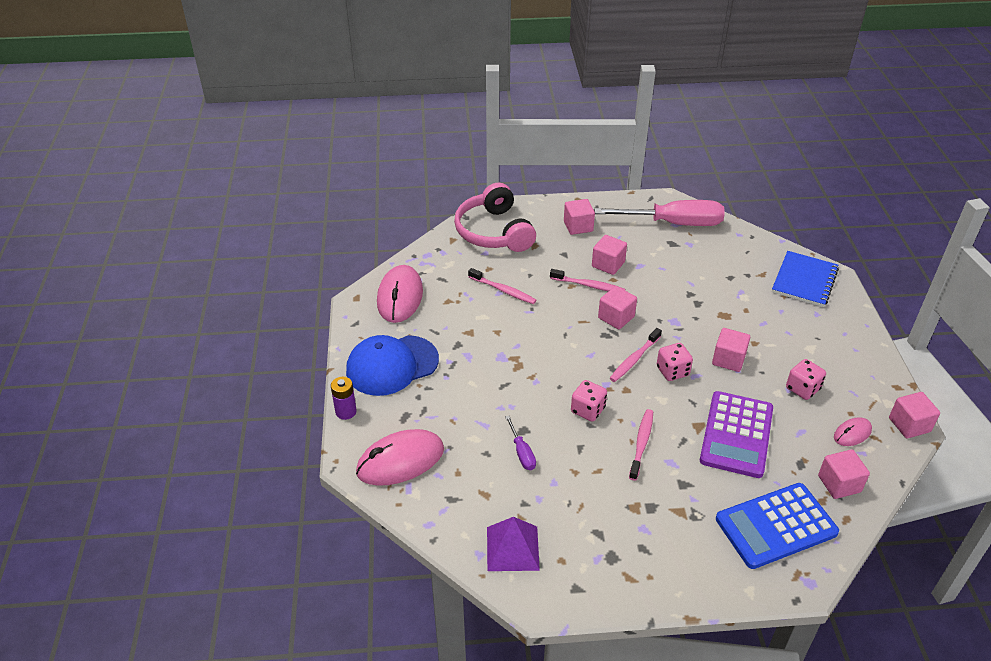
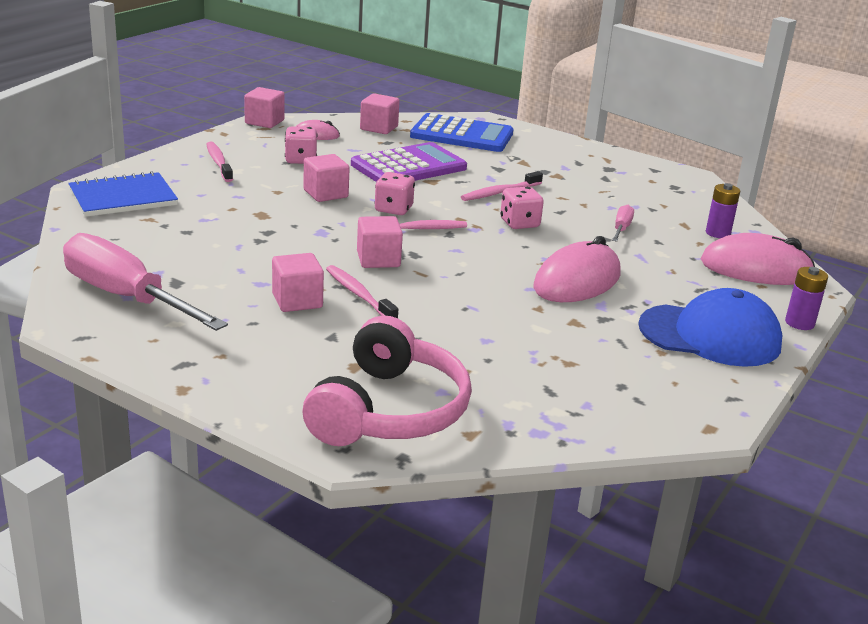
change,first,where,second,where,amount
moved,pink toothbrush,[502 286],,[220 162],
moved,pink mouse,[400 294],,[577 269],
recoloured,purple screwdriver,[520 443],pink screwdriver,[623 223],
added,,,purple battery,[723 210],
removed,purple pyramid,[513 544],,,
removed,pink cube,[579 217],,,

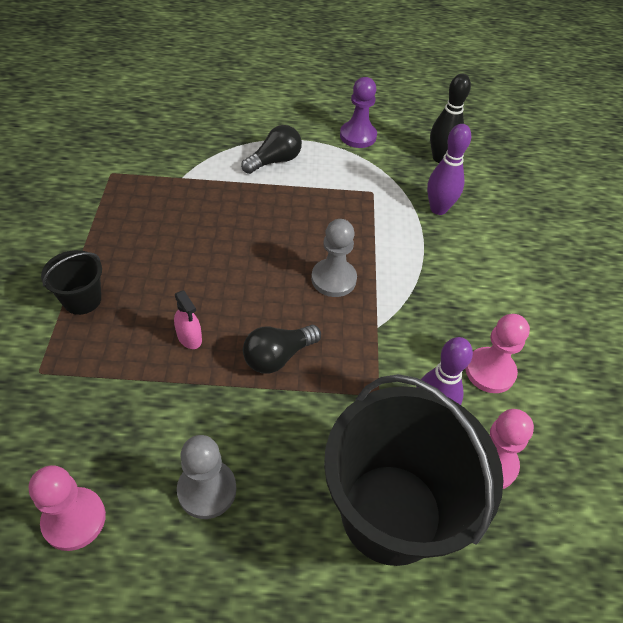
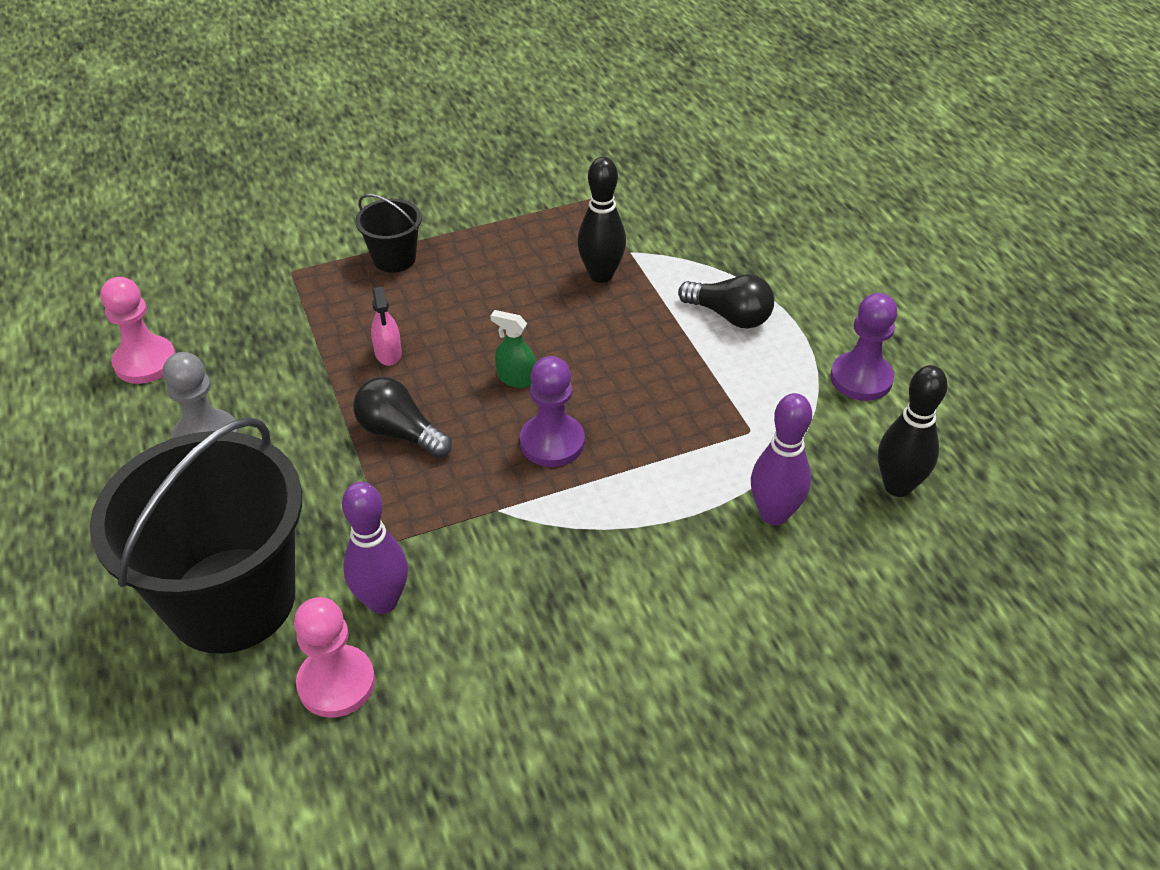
change,first,where,second,where,amount
turned,pink spray bottle,[188 319],,[386 326],45 degrees counterclockwise
added,,,green spray bottle,[513 349],
recoloured,grey pawn,[334 258],purple pawn,[552 411],
added,,,black bowling pin,[601 220],
removed,pink pawn,[498 353],,,

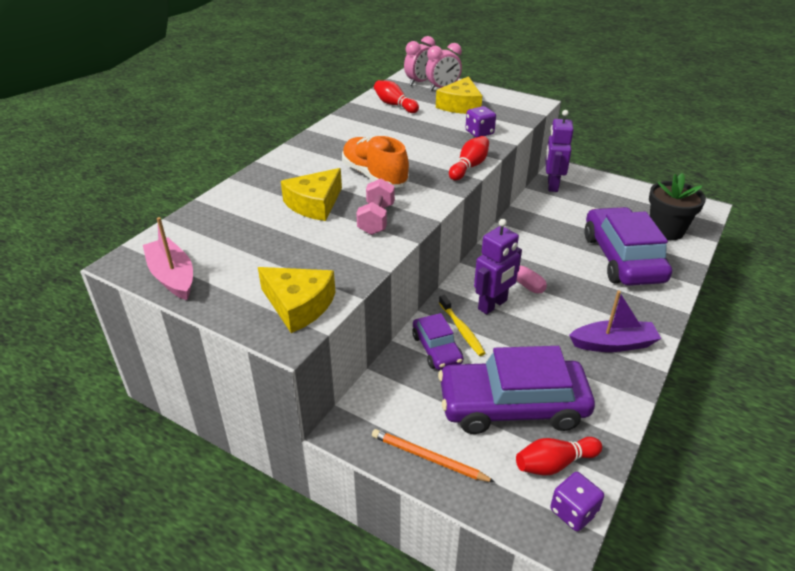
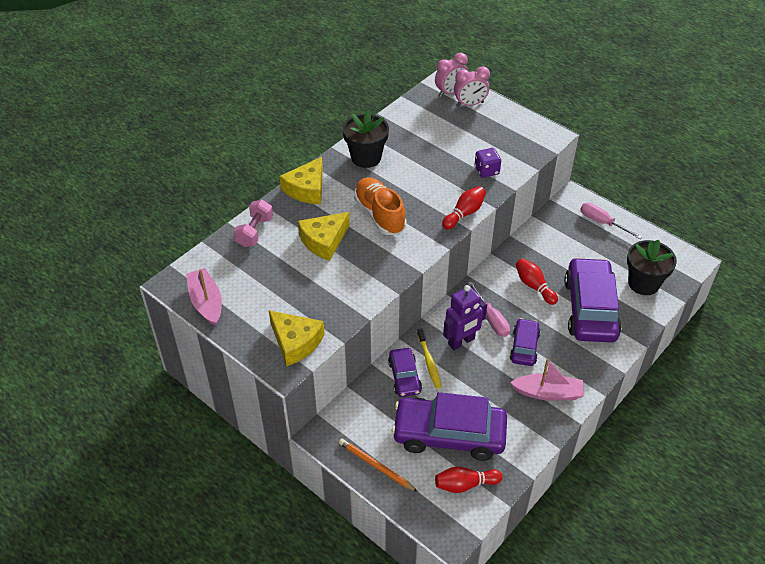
change,first,where,second,where,amount
moved,pink dumbbell,[375 207],,[253 223],
moved,yellow cheese,[459 95],,[301 180],
added,,,black flower pot,[366 139],
added,,,purple car,[525 342],
recoloured,purple boat,[615 321],pink boat,[547 379],
moved,red bowling pin,[396 96],,[536 281],
added,,,pink screwdriver,[611 221],
removed,purple robot,[559 151],,,
removed,purple dice,[577 501],,,

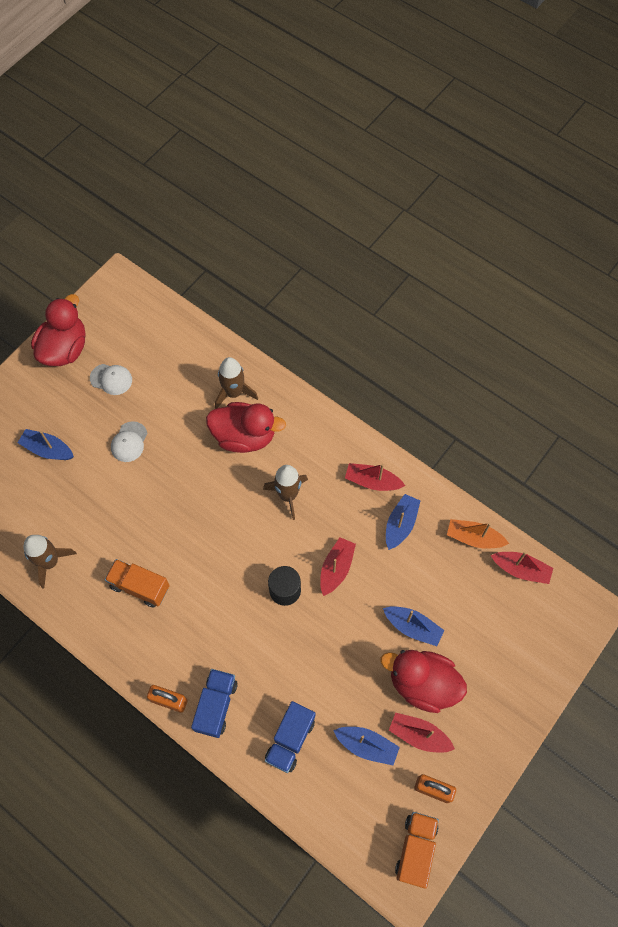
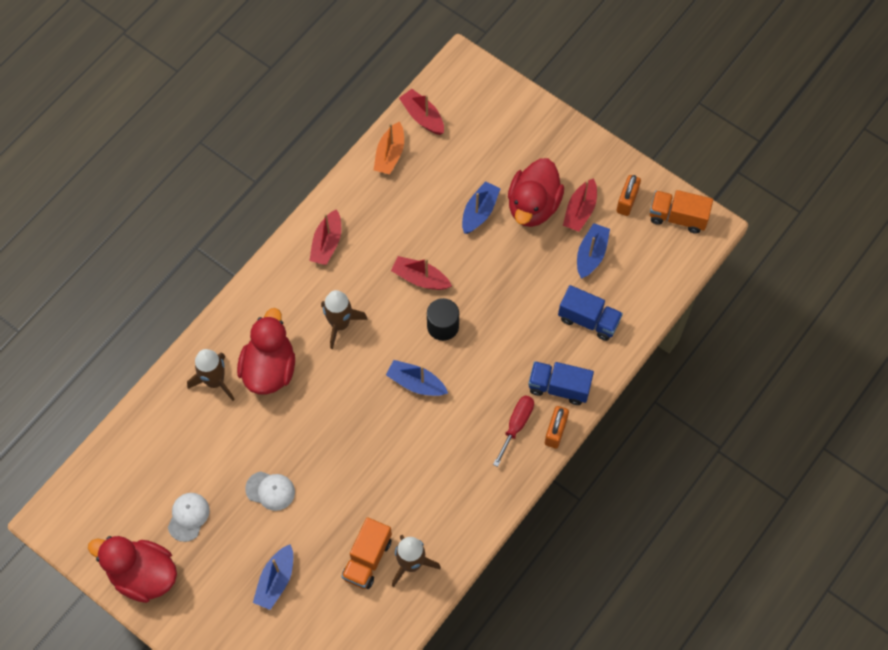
change,first,where,second,where,amount
moved,orange truck,[137 583],,[366 553],
moved,blue boat,[403 522],,[417 378],
turned,red boat,[522 567],,[421 112],60 degrees counterclockwise
added,,,red screwdriver,[513 431],

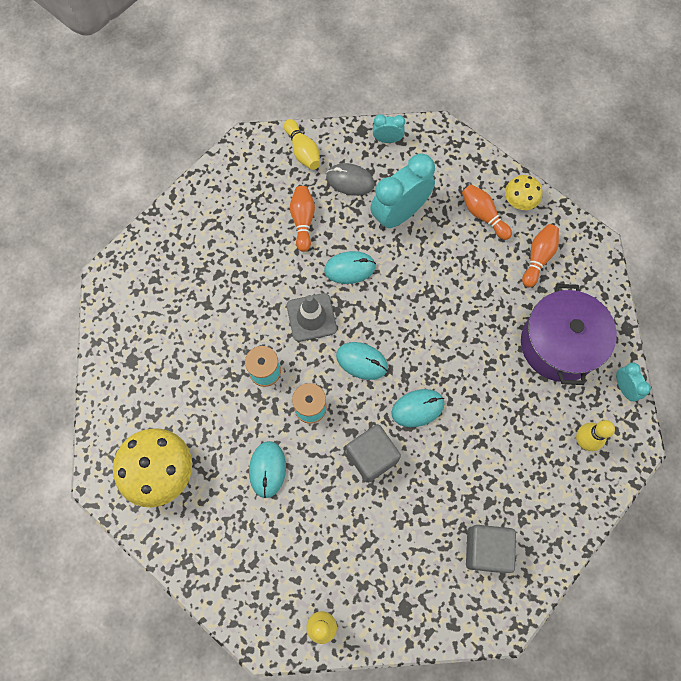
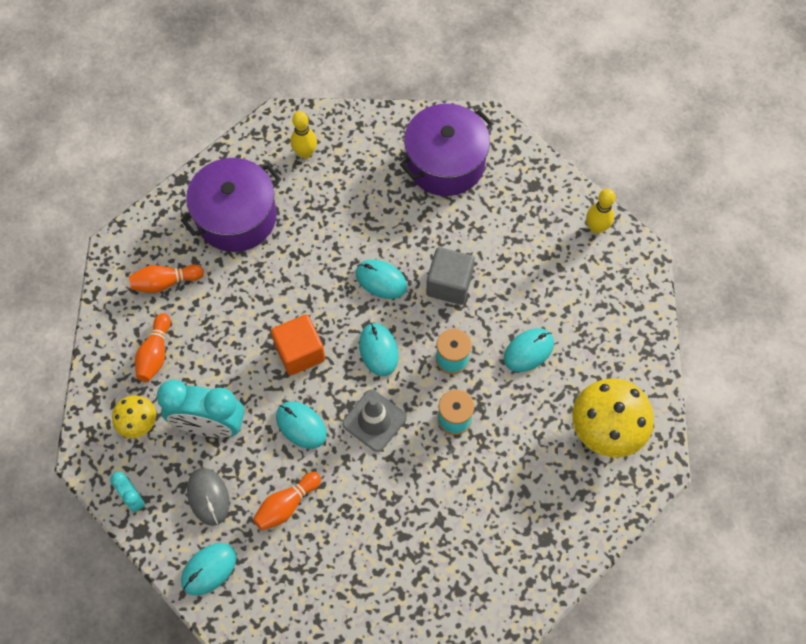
change,first,where,second,where,amount
moved,yellow mushroom,[523 192],,[134 416],
replaced,yellow bowling pin,[302 144],turquoise mouse,[208 569],
added,,,orange cube,[298 344],
replaced,grey cube,[491 549],purple pot,[446 150],
removed,turquoise clock,[633 381],,,

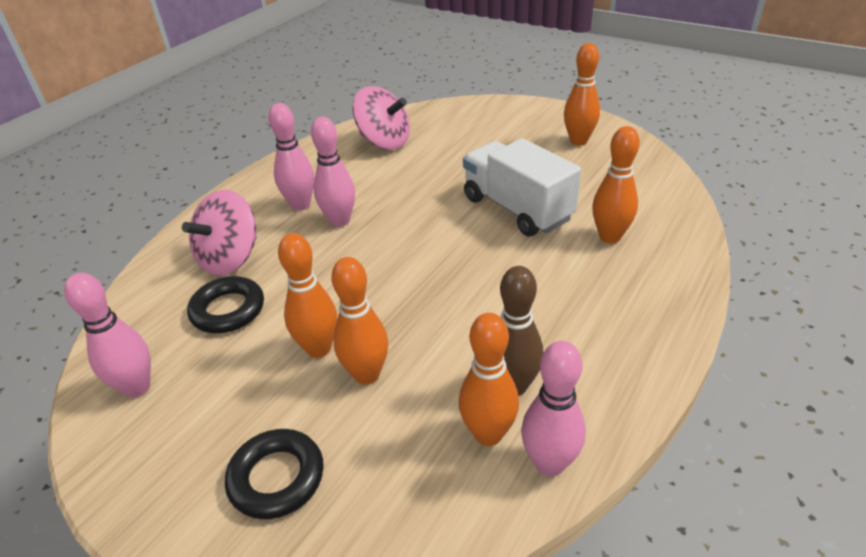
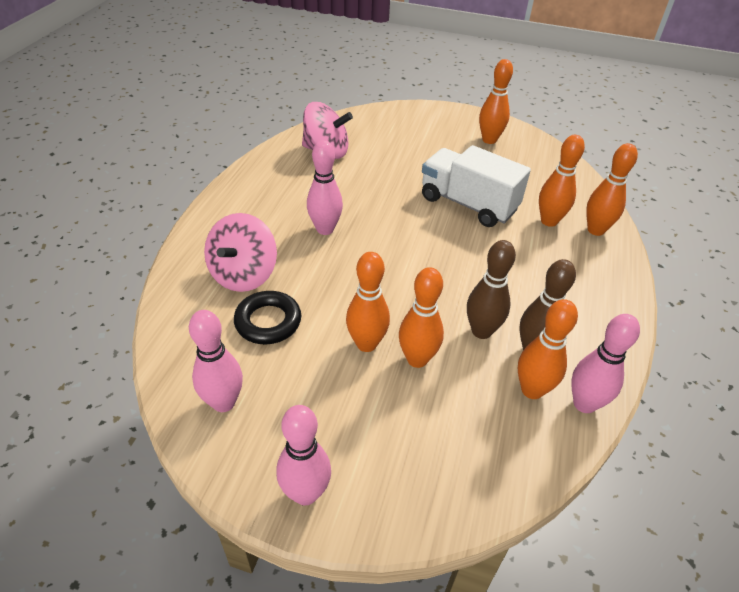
change,first,where,second,where,amount
moved,pink bowling pin,[291 157],,[303 455],
added,,,brown bowling pin,[491 289],
added,,,orange bowling pin,[612 189],
removed,black ring,[274 474],,,

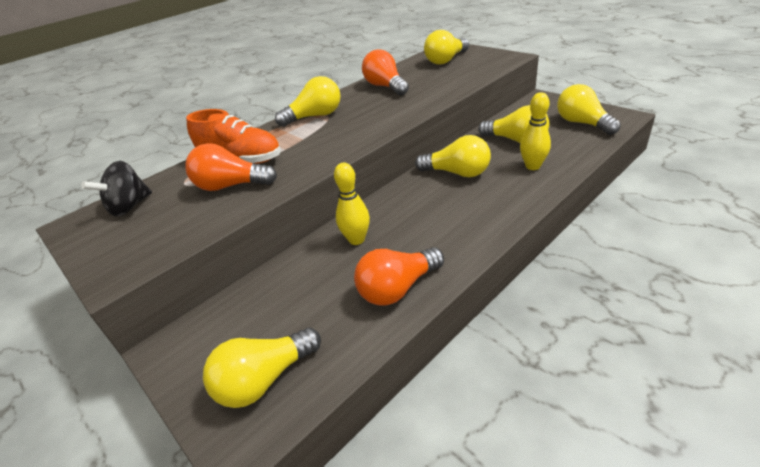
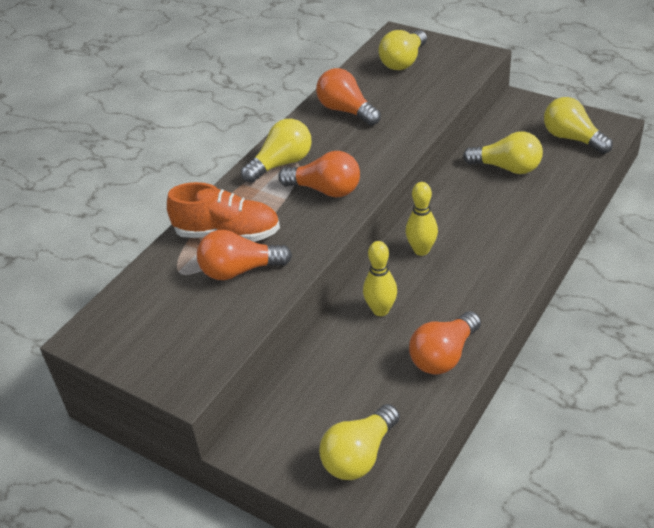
change,first,where,second,where,amount
added,,,orange light bulb,[319 174],
moved,yellow bowling pin,[535 131],,[422 219],
removed,black spinning top,[116 189],,,
removed,yellow light bulb,[453 156],,,

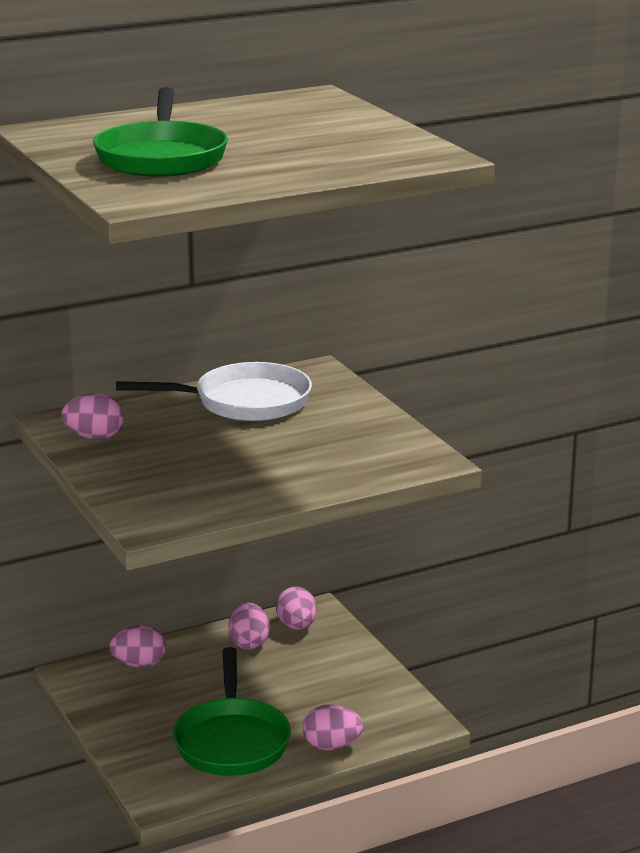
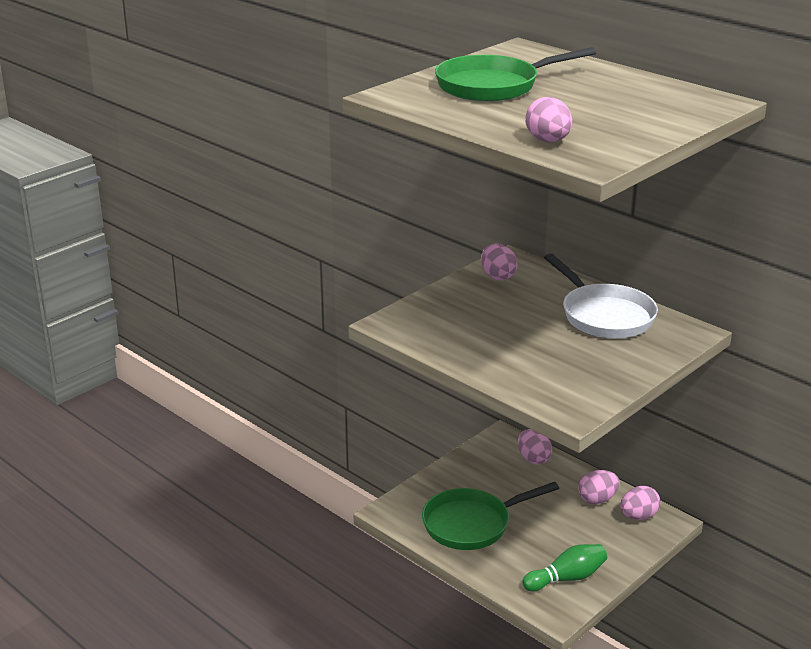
change,first,where,second,where,amount
added,,,green bowling pin,[564 568],
moved,pink egg,[333 727],,[548 119],

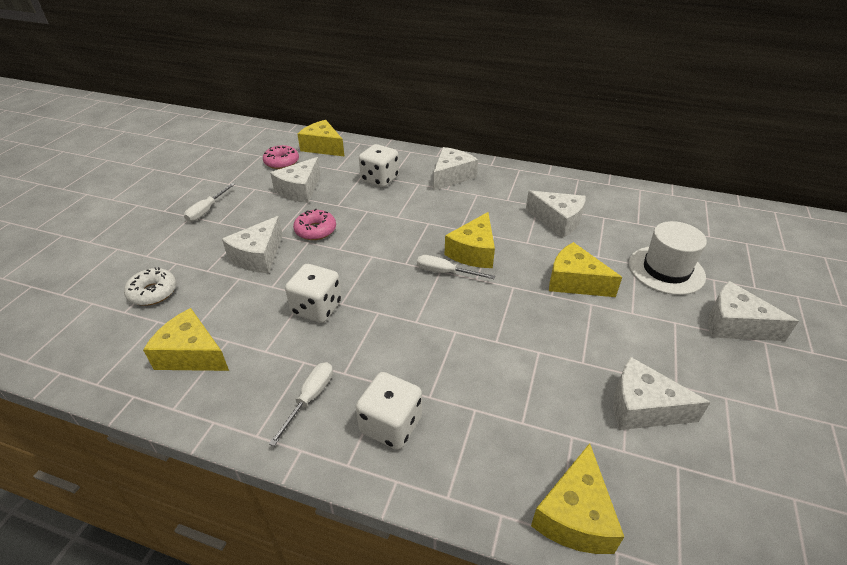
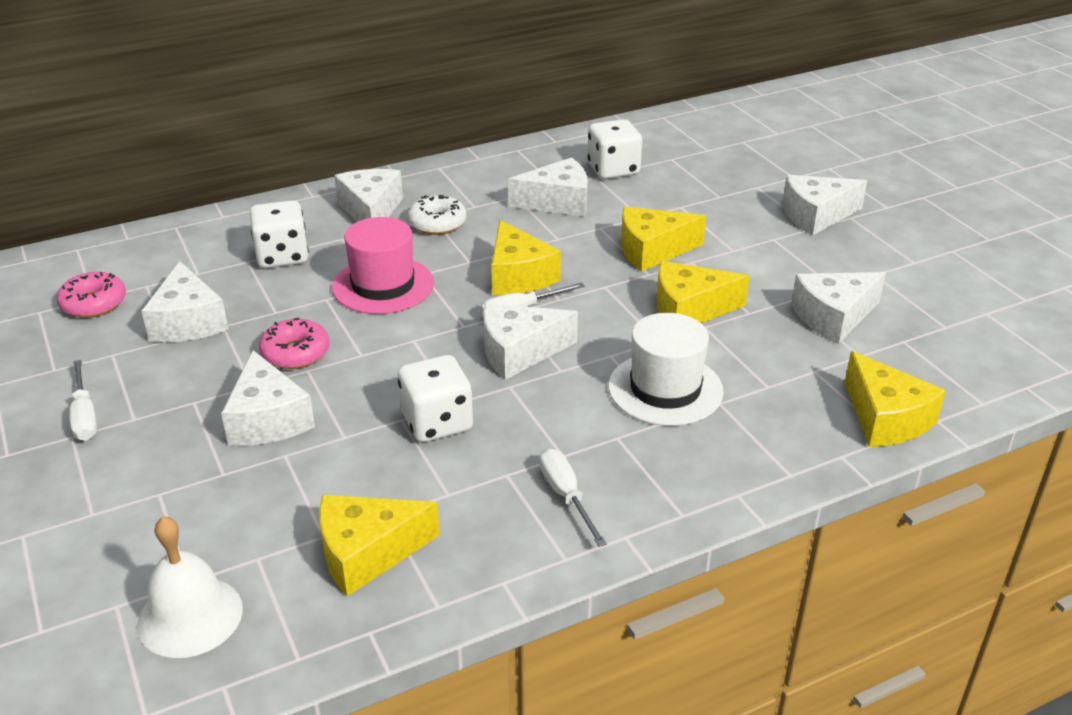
change,first,where,second,where,amount
added,,,white bell,[190 587],
added,,,pink hat,[383 265],
moved,white donut,[150 286],,[437 215],
added,,,white cheese,[530 341],
moved,white dice,[389 411],,[614 149],
moved,white hat,[668 258],,[666 369],
moved,yellow cheese,[321 138],,[703 292],

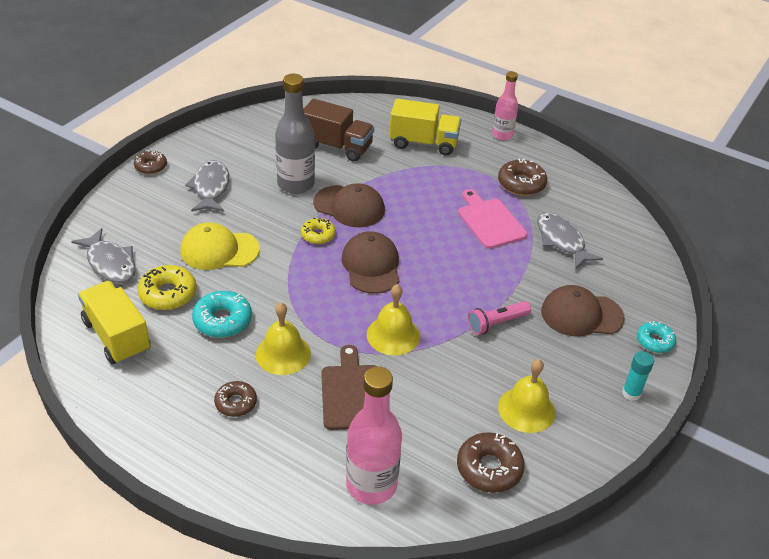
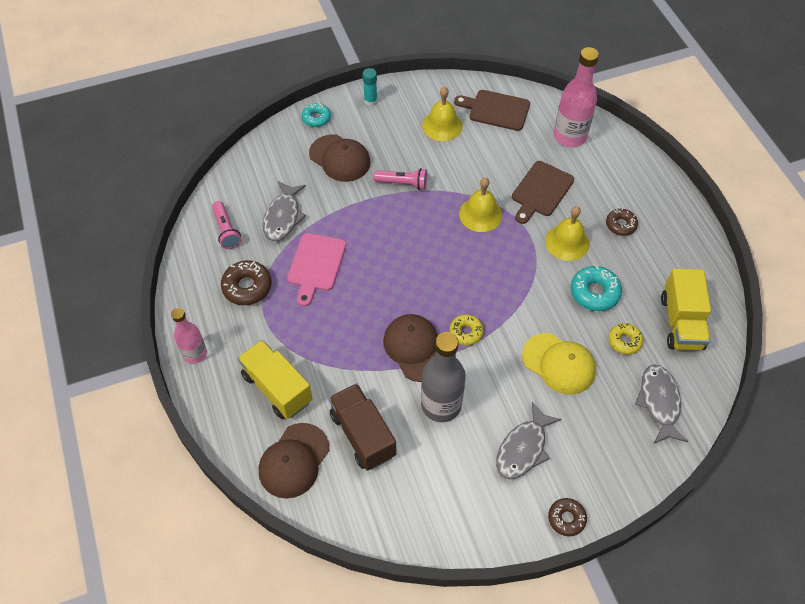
change,first,where,second,where,amount
added,,,pink flashlight,[226 225],
moved,brown cap,[371 262],,[294 461],
replaced,brown donut,[491 462],brown cutting board,[492 110],
resized,yellow donut,[167 287],,[625 339],x0.66

